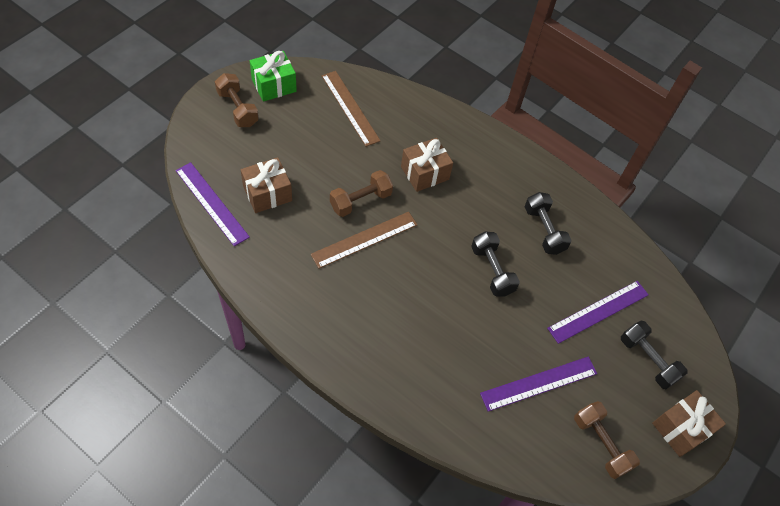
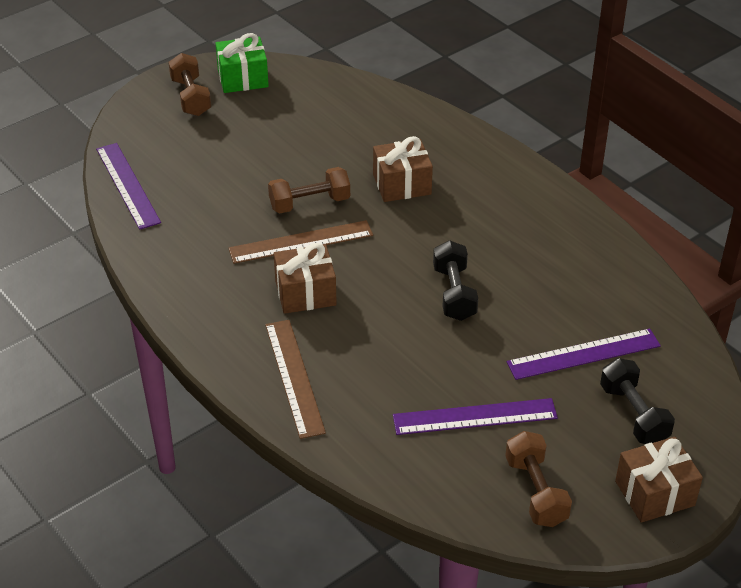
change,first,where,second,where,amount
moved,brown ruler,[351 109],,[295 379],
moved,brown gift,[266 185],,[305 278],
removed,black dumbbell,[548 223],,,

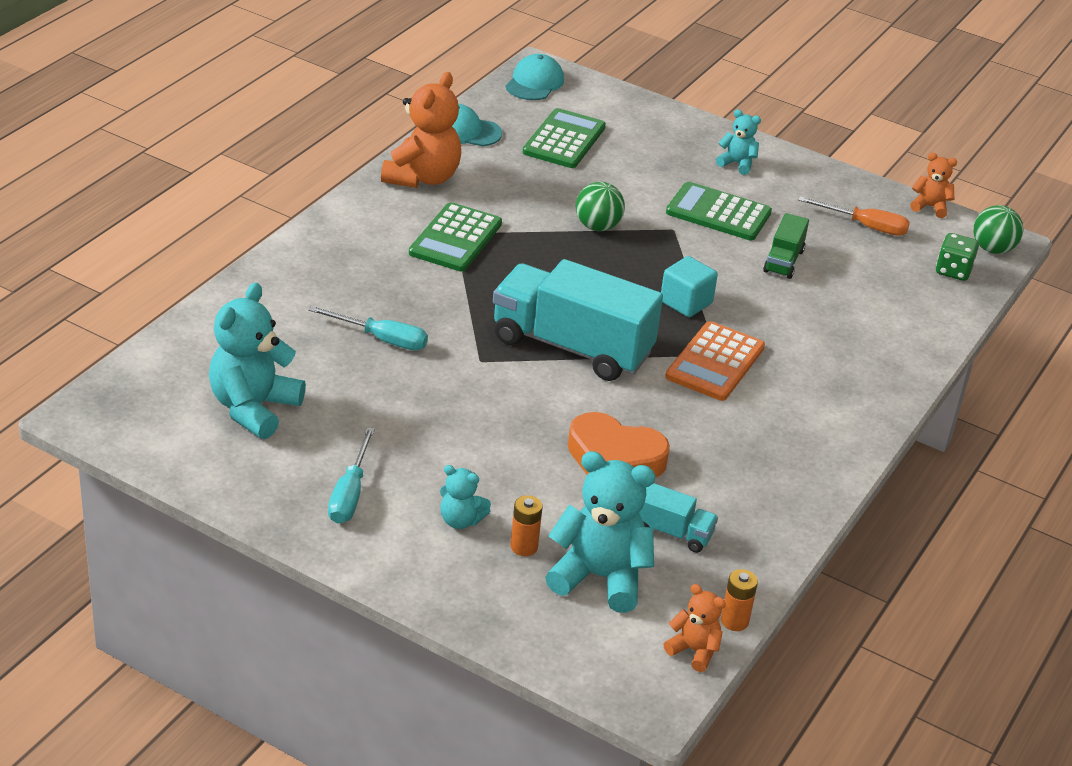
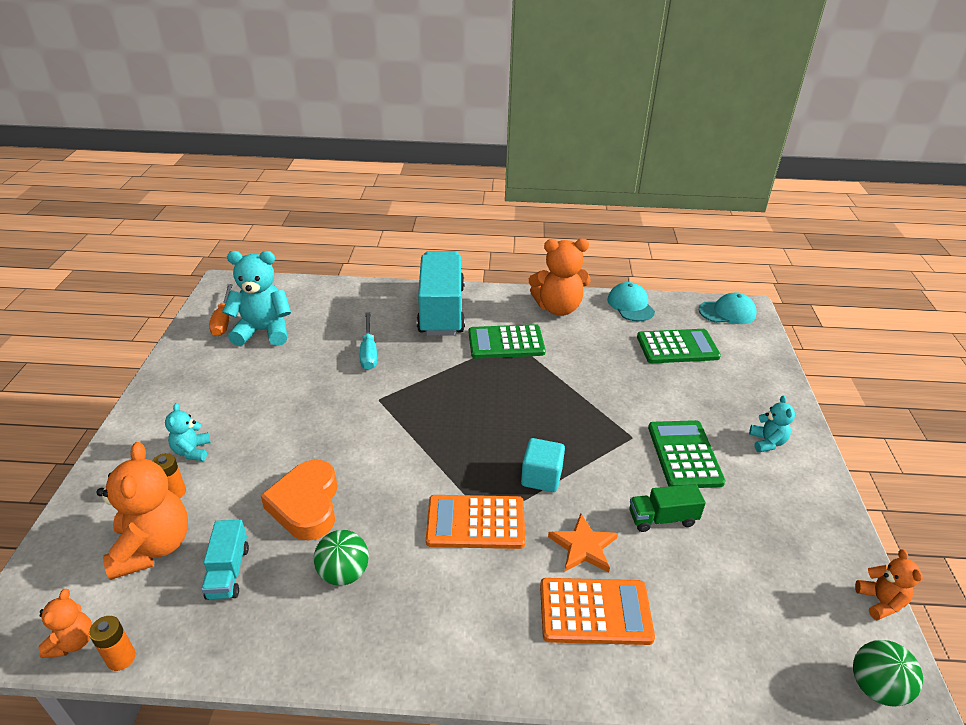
change,first,where,second,where,amount
recoloured,turquoise teddy bear,[600 532],orange teddy bear,[142 511],
moved,orange screwdriver,[854 216],,[221 310],
moved,green ball,[600 206],,[341 558],
moved,turquoise truck,[578 320],,[441 293],
added,,,orange calculator,[597 611],
added,,,orange star,[583 543],
removed,turquoise screwdriver,[351 475],,,
removed,green dice,[957 257],,,

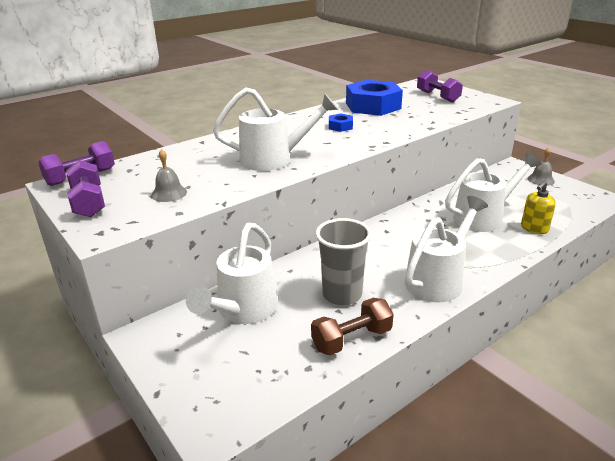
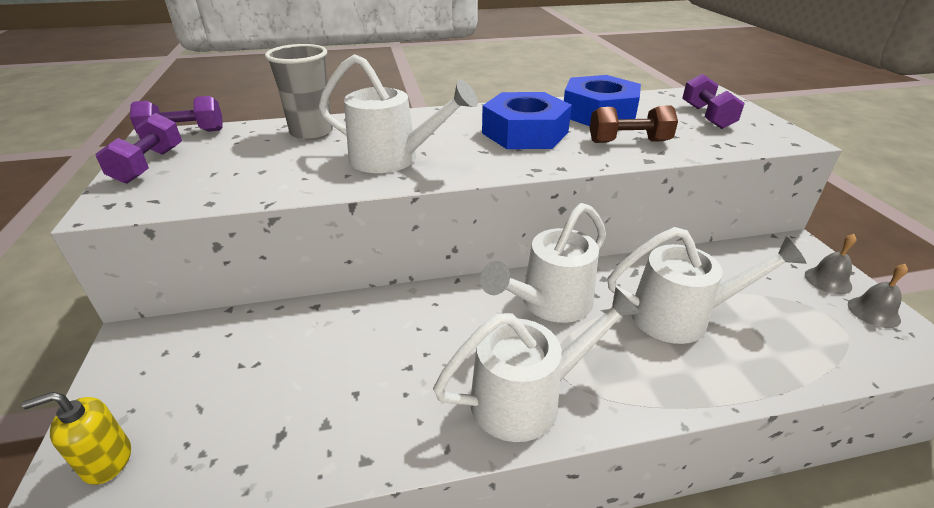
change,first,where,second,where,amount
moved,yellow soap dispenser,[538 207],,[76 438],
moved,grey cup,[344 262],,[299 92],
moved,white watering can,[232 273],,[543 263],
resized,blue nut,[341 123],,[527 120],x2.27
moved,brown dumbbell,[352 326],,[634 124],
moved,grey bell,[169 175],,[878 296],

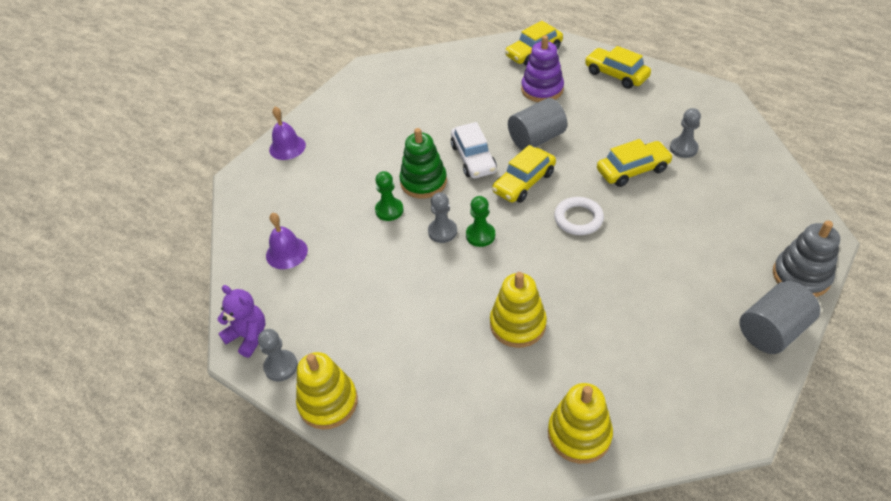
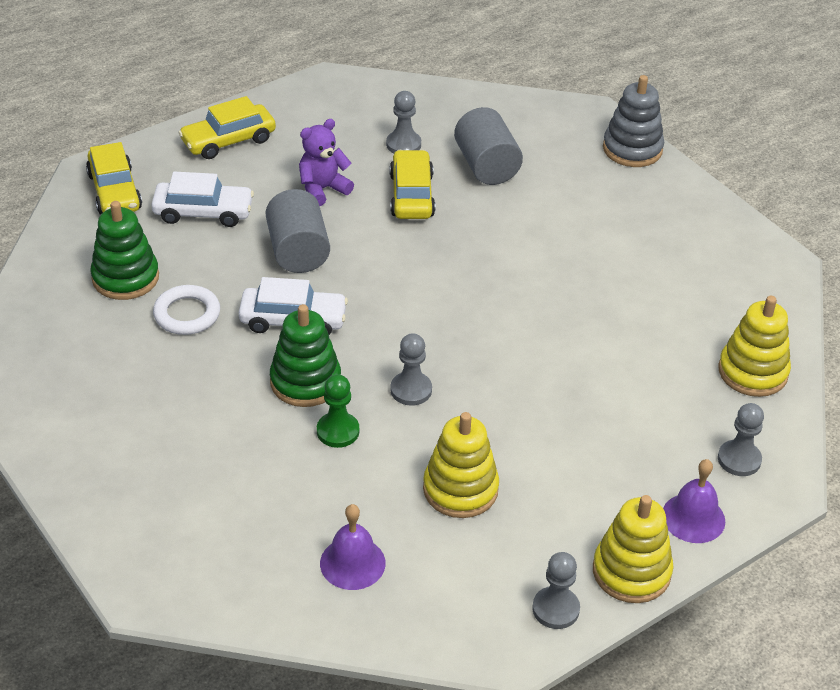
change,first,where,second,where,amount
added,,,green stacking toy,[124 250],
replaced,purple stacking toy,[542 68],white car,[202 199],
moved,white ring,[579 216],,[186 310],
moved,purple teddy bear,[241 321],,[326 162],
moved,yellow stacking toy,[518 310],,[461 465],
moved,grey cylinder,[779 317],,[488 146],
moved,purple bell,[287 133],,[694 501],
added,,,grey pawn,[741 439],
removed,green pawn,[480 221],,,
removed,yellow car,[524 174],,,

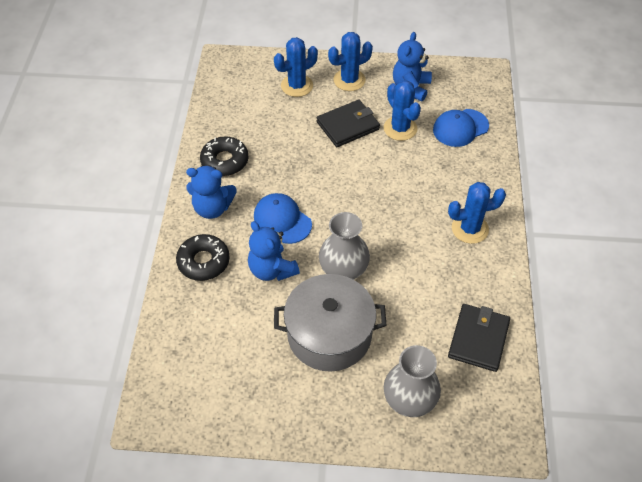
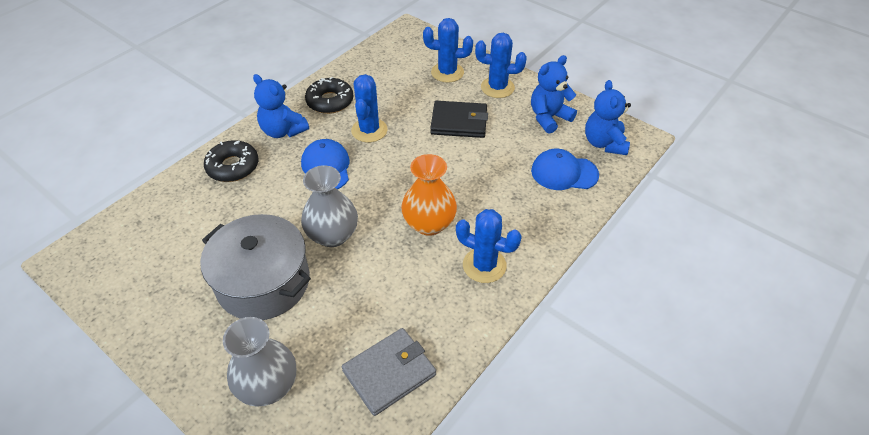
change,first,where,second,where,amount
recoloured,black wallet,[479 338],grey wallet,[389 372],
moved,blue cactus,[402 110],,[369 108],
added,,,orange vase,[429 195],
moved,blue teddy bear,[274 251],,[608 117],

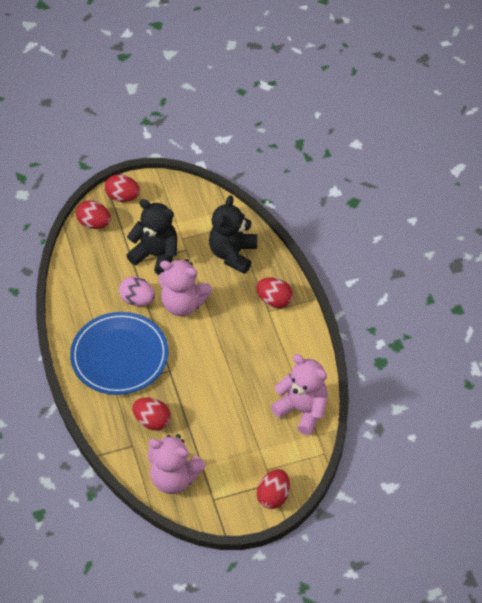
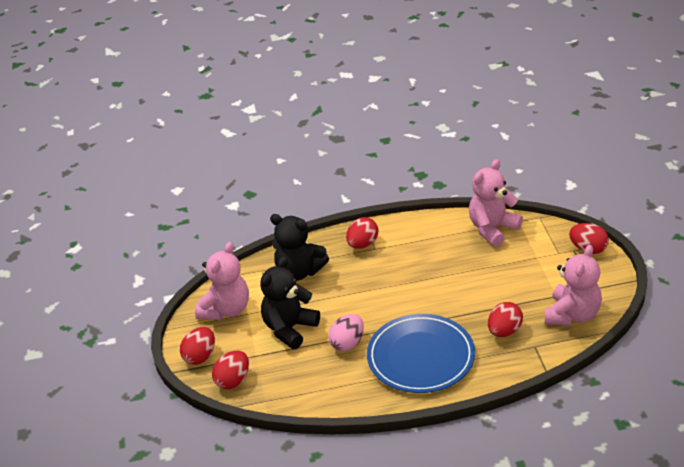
change,first,where,second,where,amount
moved,pink teddy bear,[185 287],,[222 281],

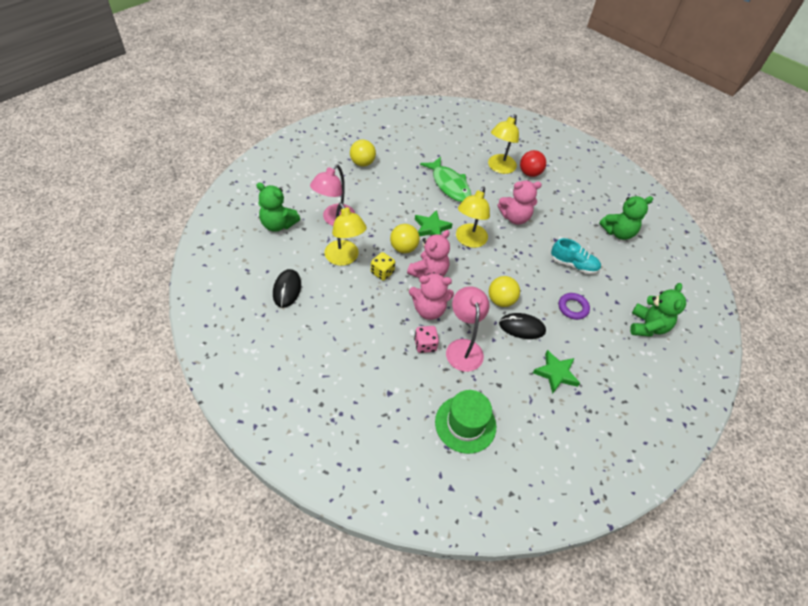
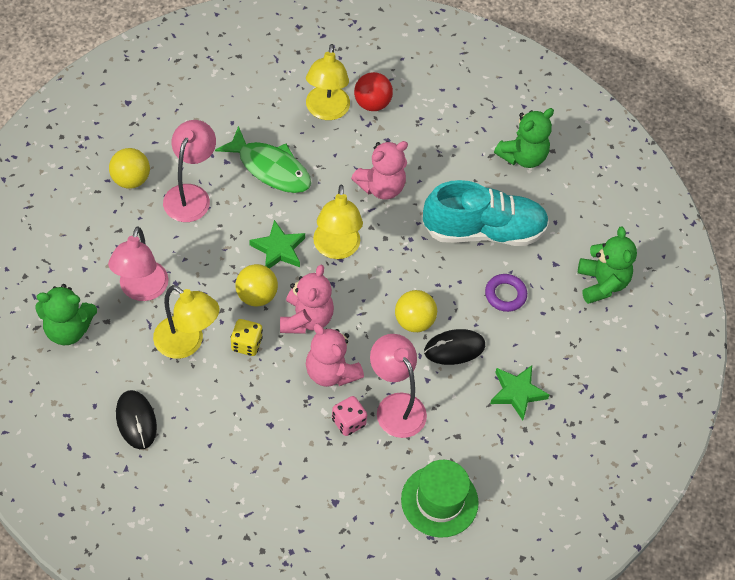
change,first,where,second,where,amount
added,,,pink lamp,[189 171],
turned,pink teddy bear,[431 296],,[335 355],75 degrees clockwise
resized,turquoise shoe,[576 256],,[486 213],x1.77

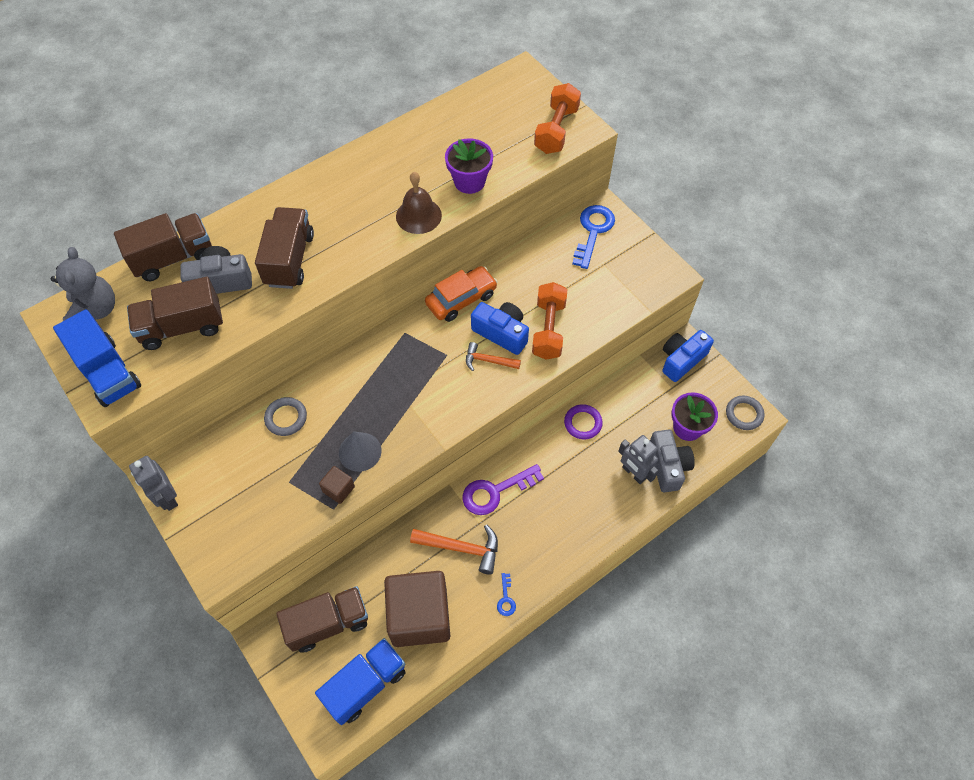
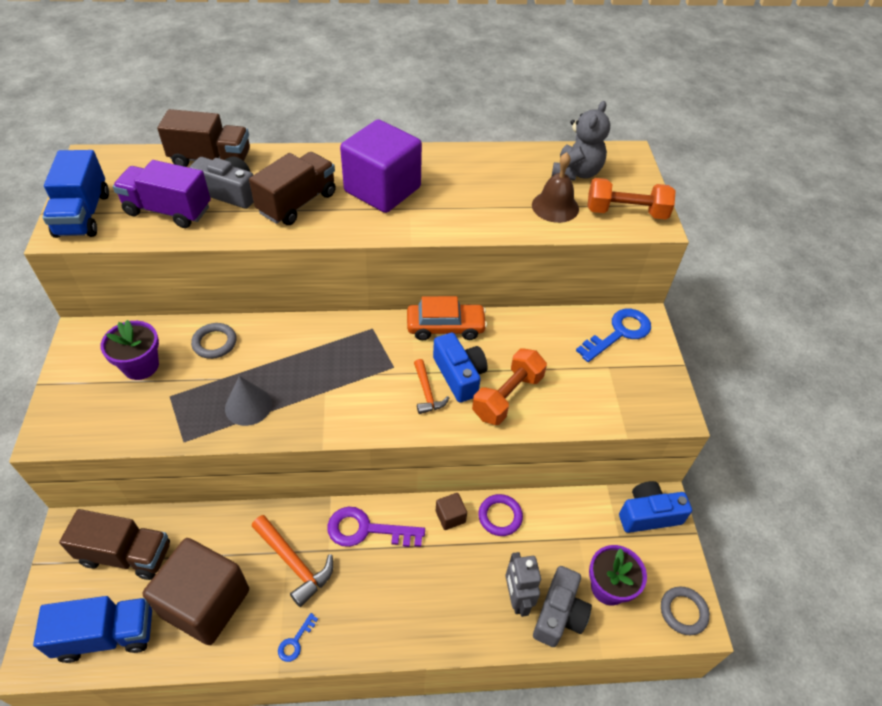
change,first,where,second,where,amount
moved,purple flower pot,[469 166],,[129 350],
recoloured,brown truck,[175 313],purple truck,[162 194],
added,,,purple cube,[381 166],
turned,orange hammer,[493 356],,[432 386],150 degrees counterclockwise
moved,brown cube,[337 485],,[451 511],
moved,brown bell,[419 203],,[555 187],
moved,grey teddy bear,[82 284],,[581 141],
turned,orange dumbbell,[557 118],,[631 199],45 degrees clockwise
removed,grey robot,[153 483],,,

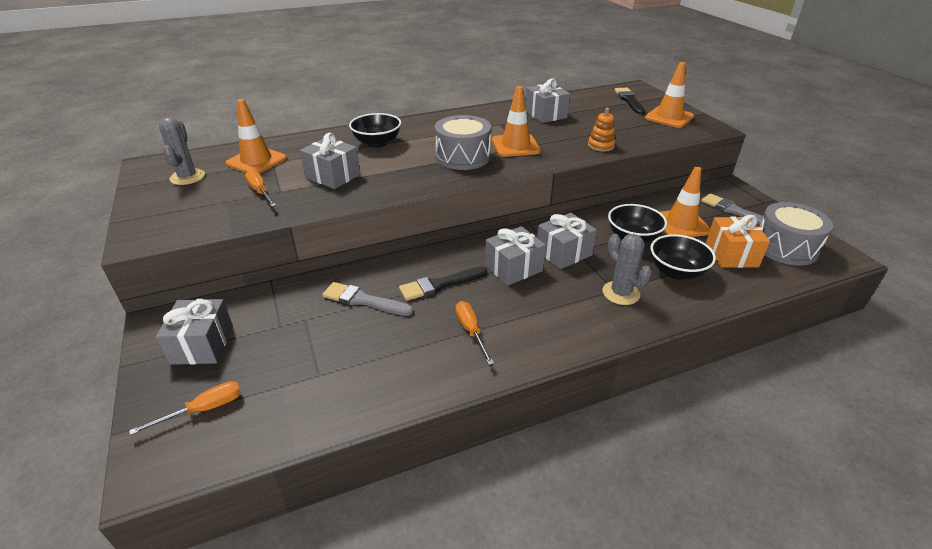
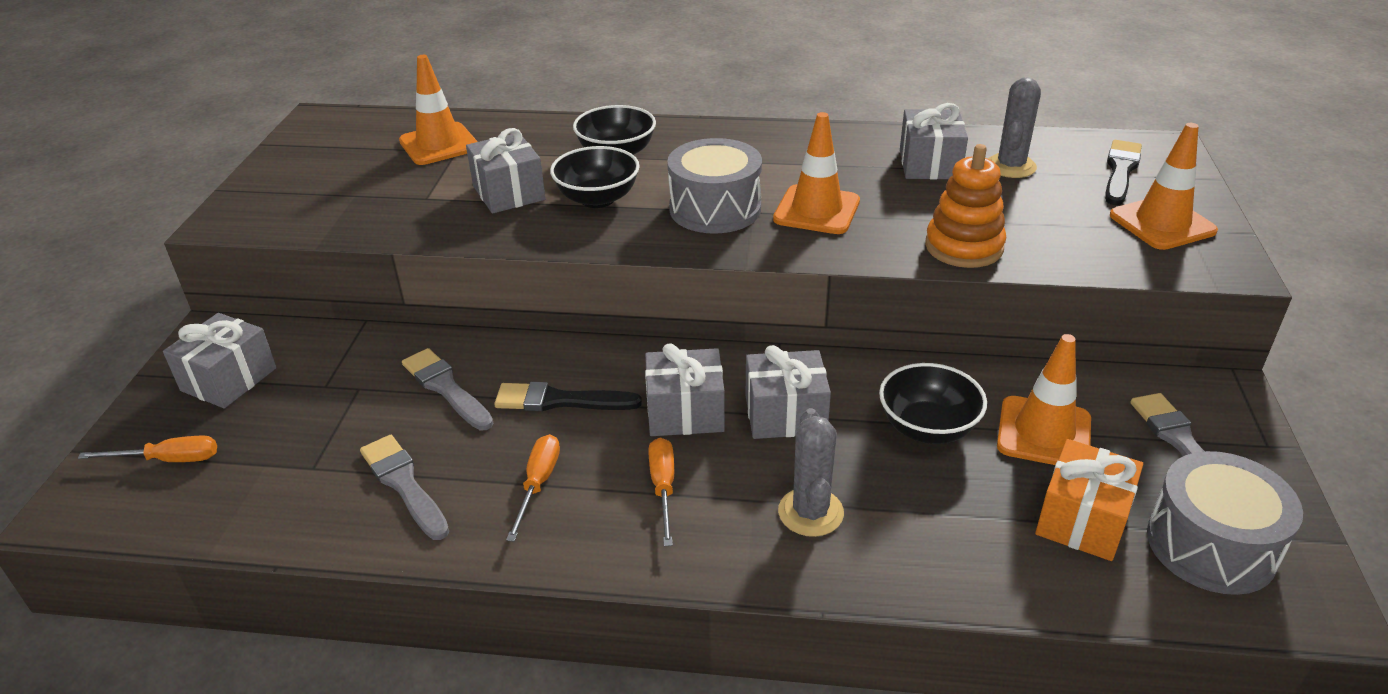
change,first,where,second,where,amount
added,,,grey brush,[404 487],
moved,black bowl,[683 257],,[595 177],
moved,orange screwdriver,[260 188],,[661 492],
resized,orange stacking toy,[602 130],,[965 206],x1.55
moved,grey cactus,[182 151],,[1014 127],

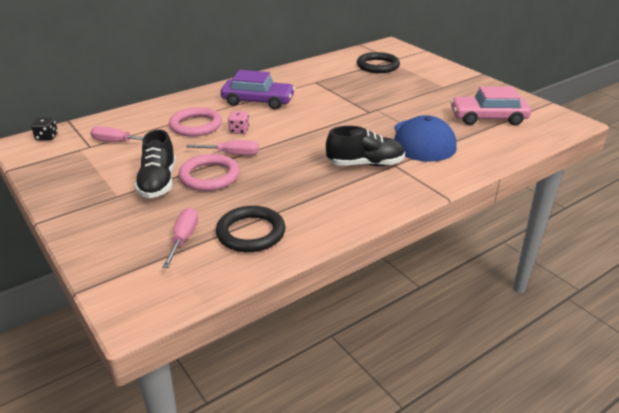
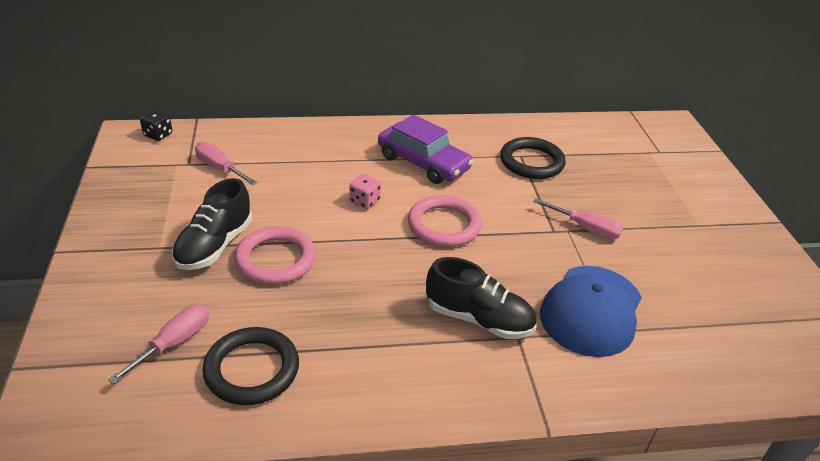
change,first,where,second,where,amount
moved,pink ring,[195 122],,[445 221],
moved,black ring,[378 62],,[533 158],
moved,pink screwdriver,[222 147],,[578 219],
removed,pink car,[490 105],,,

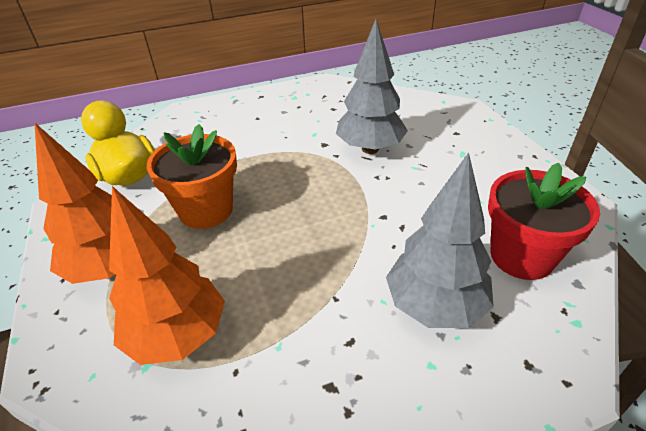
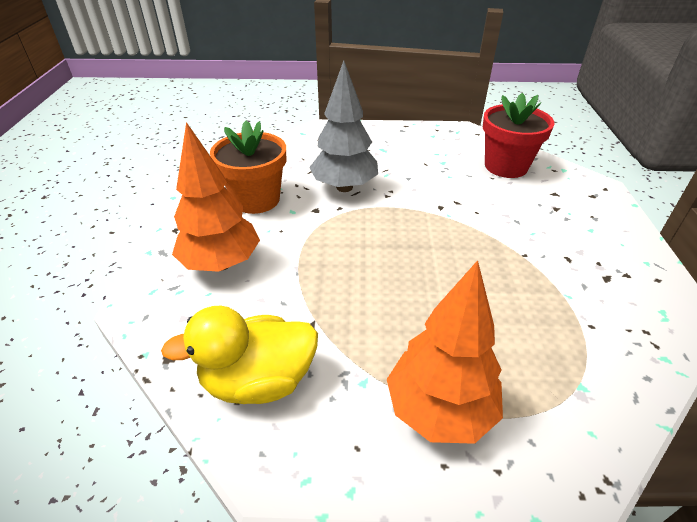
change,first,where,second,where,amount
moved,orange tree,[167 275],,[216 197],
moved,orange flower pot,[192 176],,[248 167],
removed,grey tree,[440 240],,,

